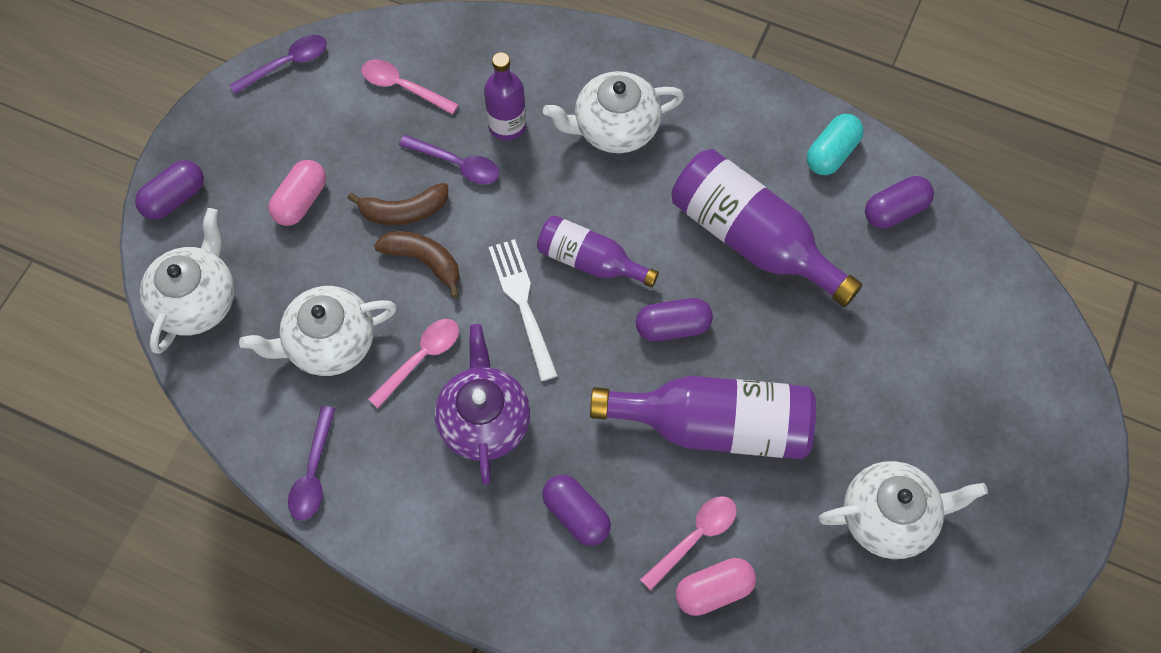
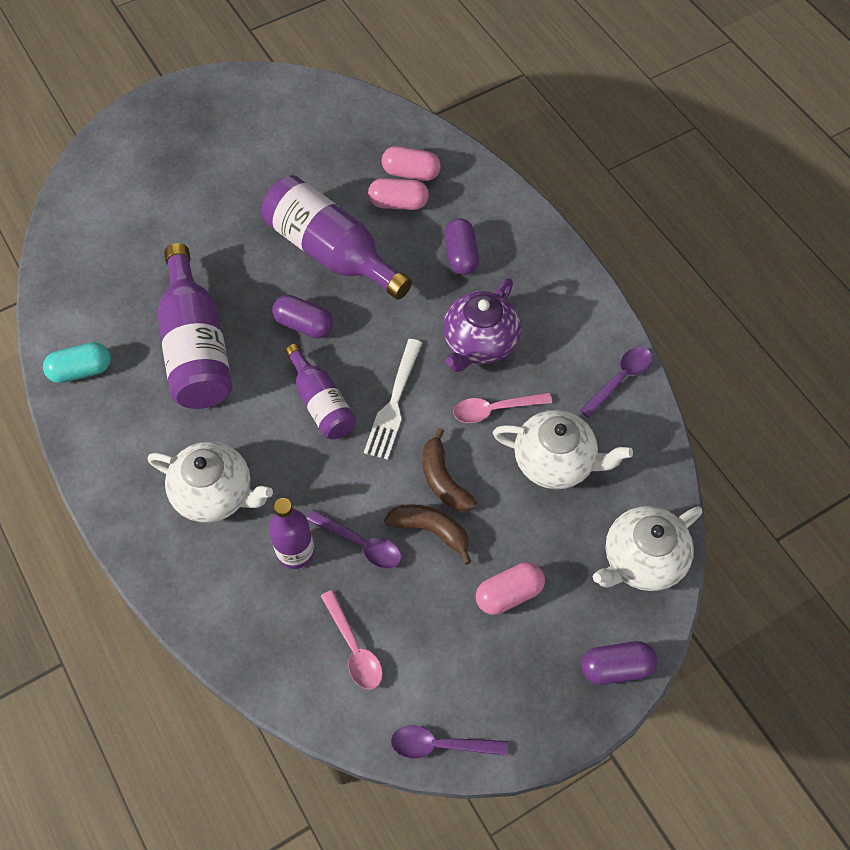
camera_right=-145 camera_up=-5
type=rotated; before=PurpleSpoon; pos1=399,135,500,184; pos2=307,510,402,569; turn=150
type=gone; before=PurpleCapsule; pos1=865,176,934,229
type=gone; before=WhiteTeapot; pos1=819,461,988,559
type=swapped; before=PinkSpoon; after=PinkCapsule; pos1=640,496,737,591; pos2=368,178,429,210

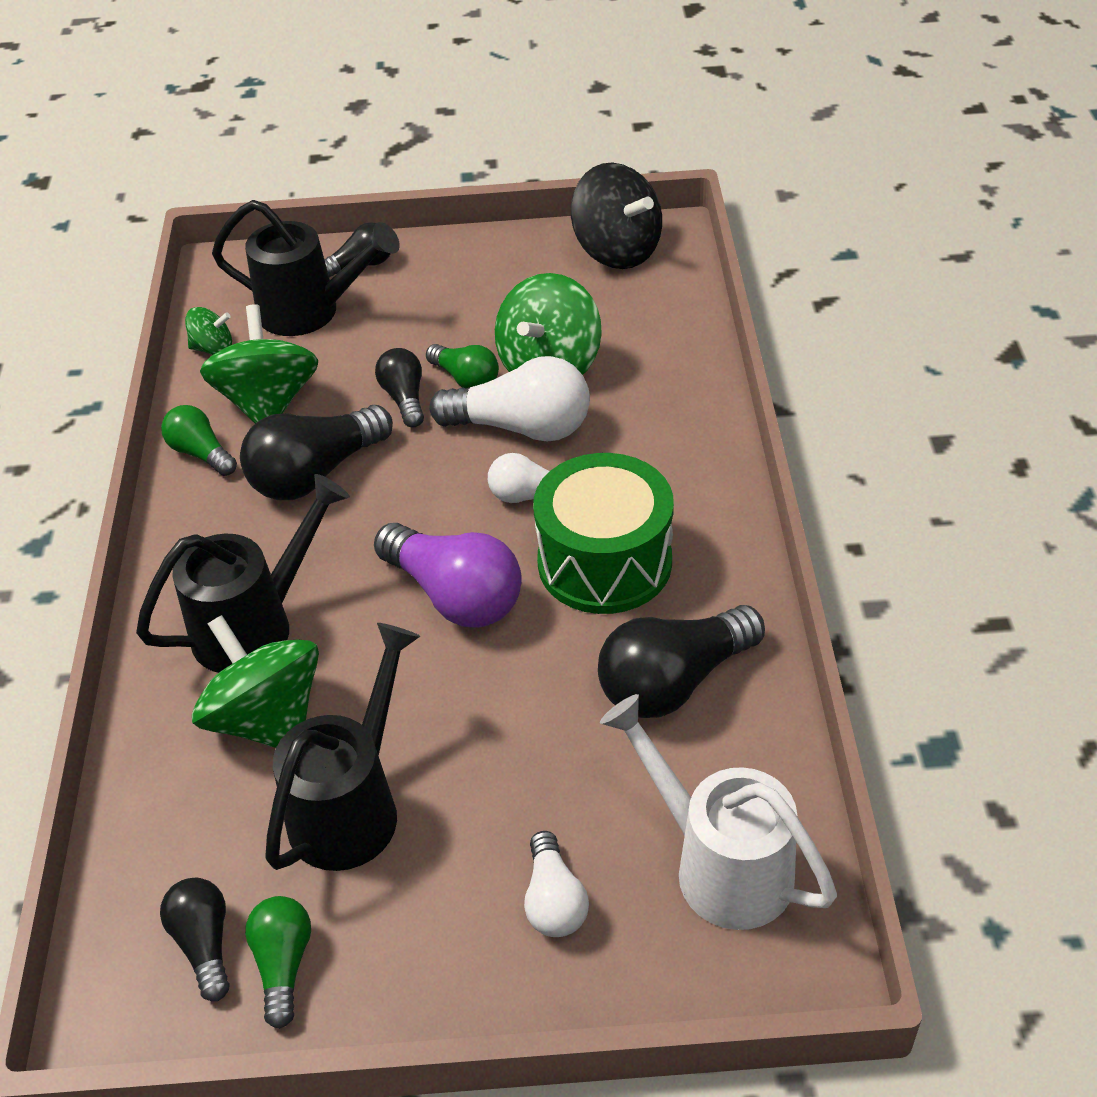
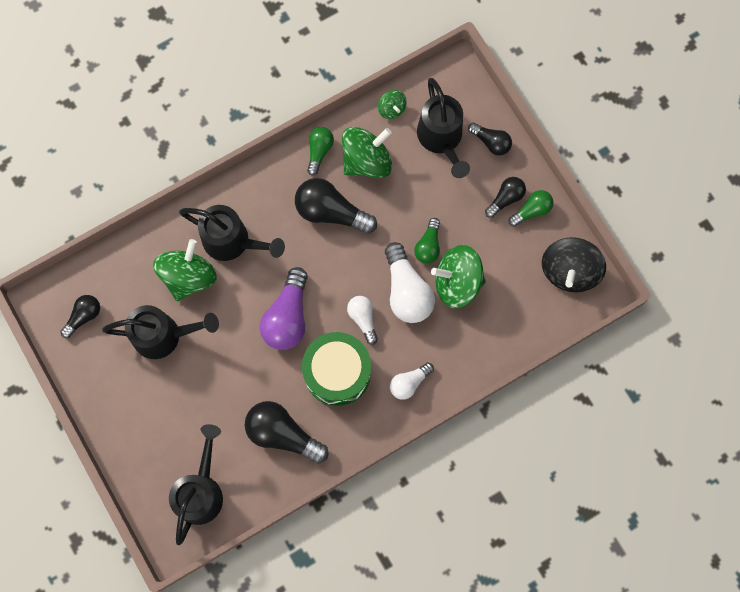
camera_right=60 camera_up=30
type=shifted; before=BlackLightBulb; pos1=375,348,424,427; pos2=485,177,526,218
type=repainted; before=WhiteWateringCan; after=BlackWateringCan; pos1=600,694,837,930; pos2=169,424,223,545
type=shifted; before=WhiteLightBulb; pos1=524,831,589,937; pos2=390,362,434,400
type=shifted; before=GreenLightBulb; pos1=245,896,311,1029; pos2=508,190,553,227

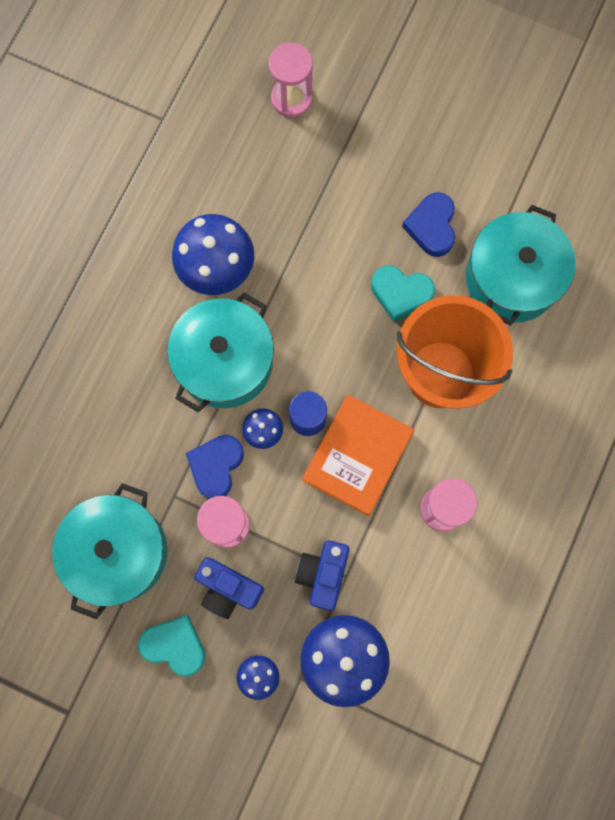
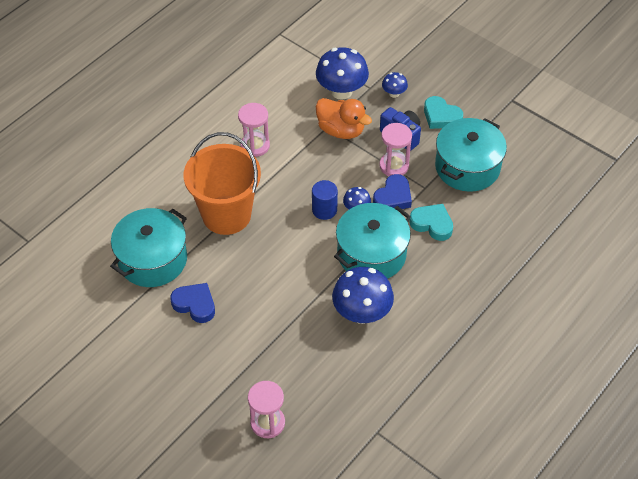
camera_right=-165 camera_up=-25
type=rotated; before=BlueHeart; pos1=402,192,455,257; pos2=170,283,215,323; turn=-75
type=shifted; before=TurquoiseHeart; pos1=371,265,435,322; pos2=409,204,453,241
type=gone; before=OrangeBook; pos1=302,394,414,516
type=swapped; before=BlueCamera; after=OrangeDuck; pos1=295,540,350,611; pos2=316,98,372,139

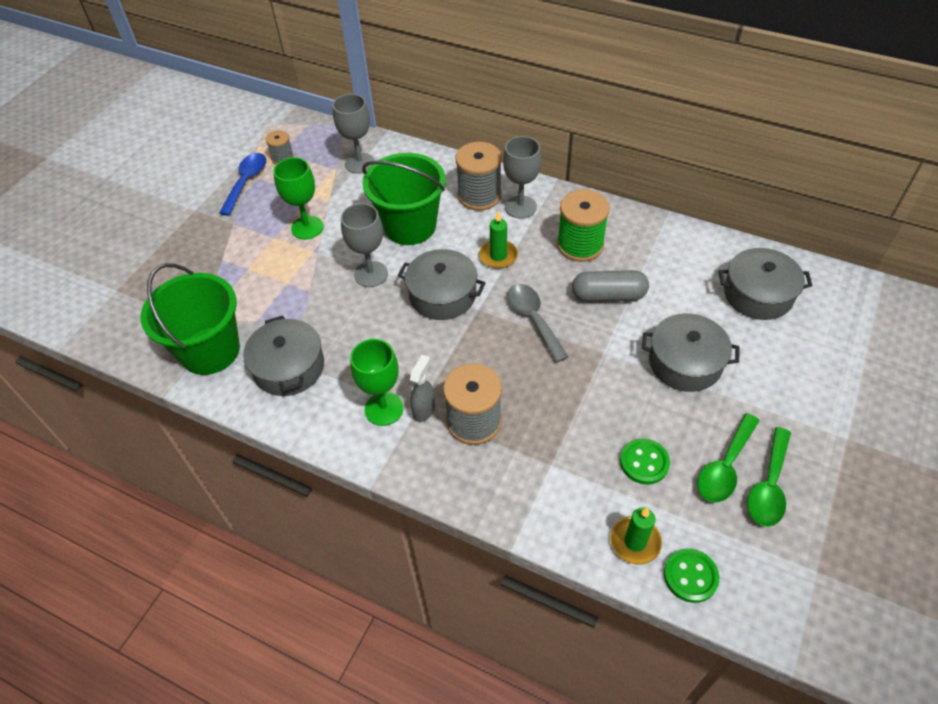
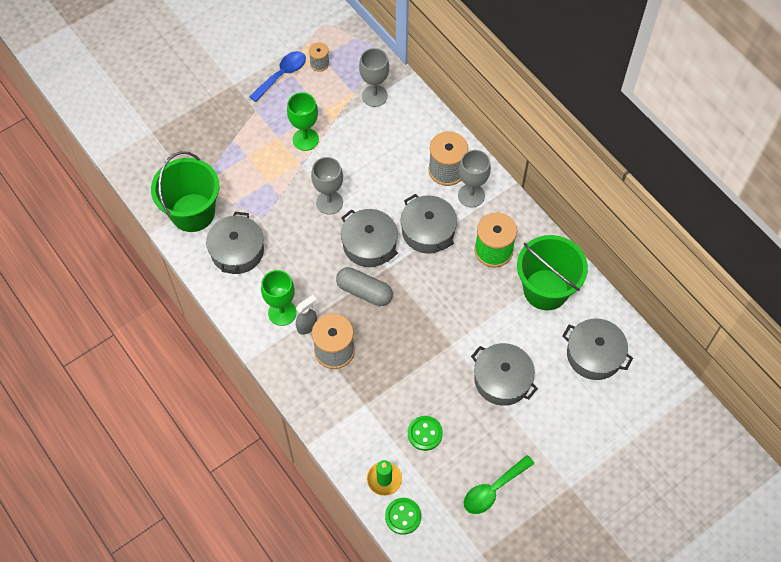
camera_right=25 camera_up=10
type=shifted; before=GreenBucket; pos1=362,153,446,245; pos2=517,235,588,310
type=swapped; before=GreenCandle; after=GreyPot; pos1=479,211,518,269; pos2=401,194,457,254
type=shifted; before=GreyCapsule; pos1=572,270,649,302; pos2=336,267,393,306
type=gone; before=GreySpoon; pos1=507,284,568,362
type=gone; before=GreenSpoon; pos1=697,413,760,503

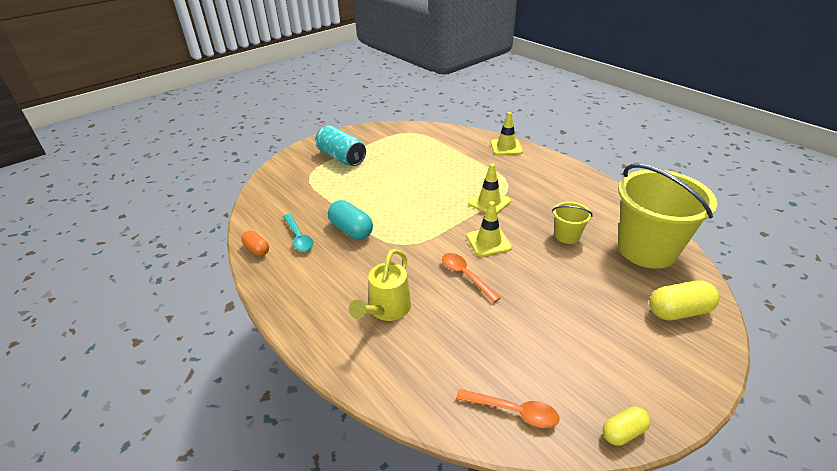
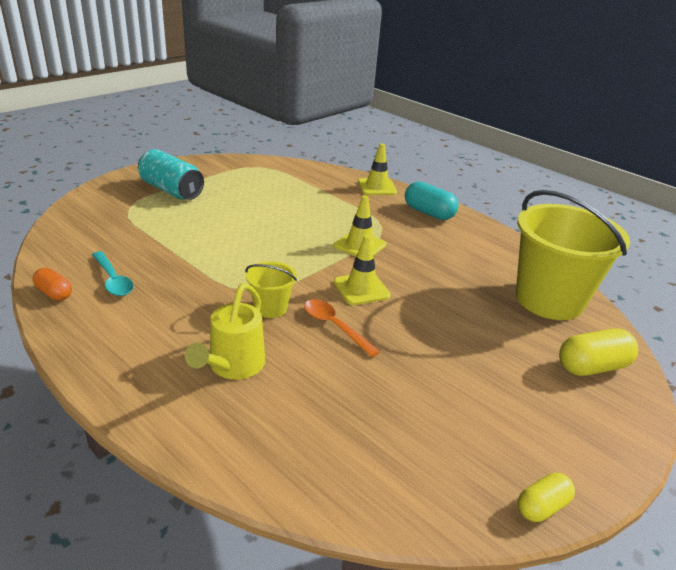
camera_right=-10 camera_up=-5
type=shifted; before=TurquoiseCapsule; pos1=328,200,373,240; pos2=405,181,458,220
type=shifted; before=YellowBucket; pos1=552,202,593,244; pos2=245,262,297,318
type=gone; before=OrangeSpoon; pos1=456,389,560,428

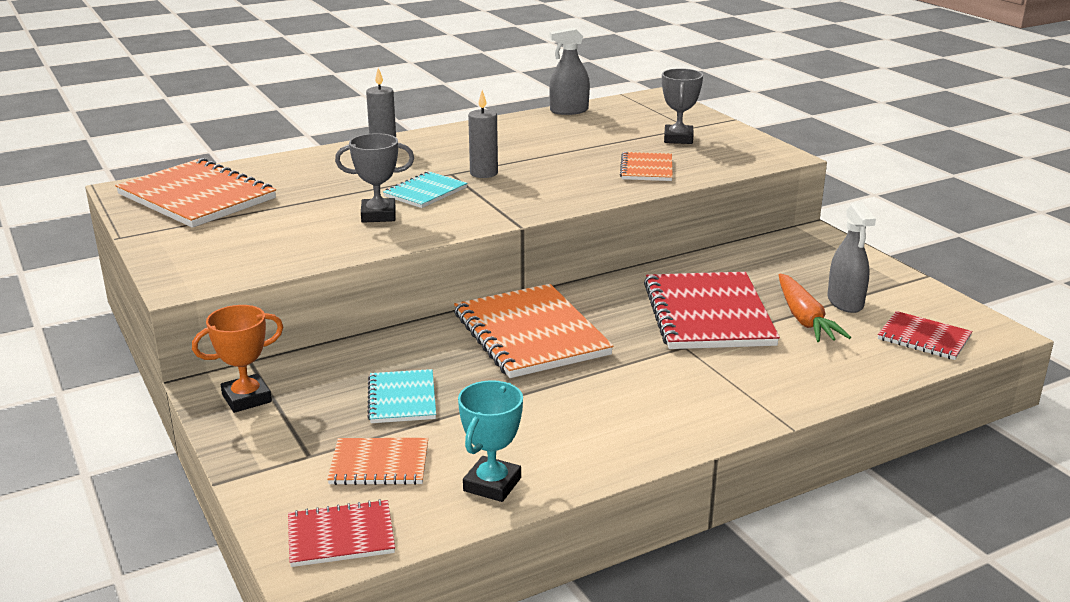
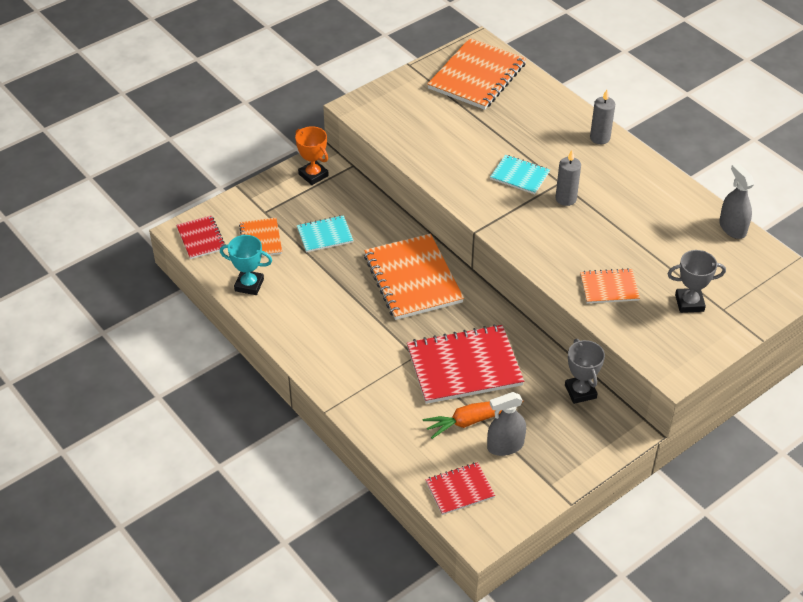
camera_right=80 camera_up=20
type=shifted; before=GreyTrophy; pos1=335,133,414,223; pos2=565,339,605,404
type=rotated; before=OrangeNotebook; pos1=454,284,614,378; pos2=364,234,464,320; turn=-75
type=rotated; before=RedNotebook; pos1=878,311,972,360; pos2=425,462,495,515; turn=45

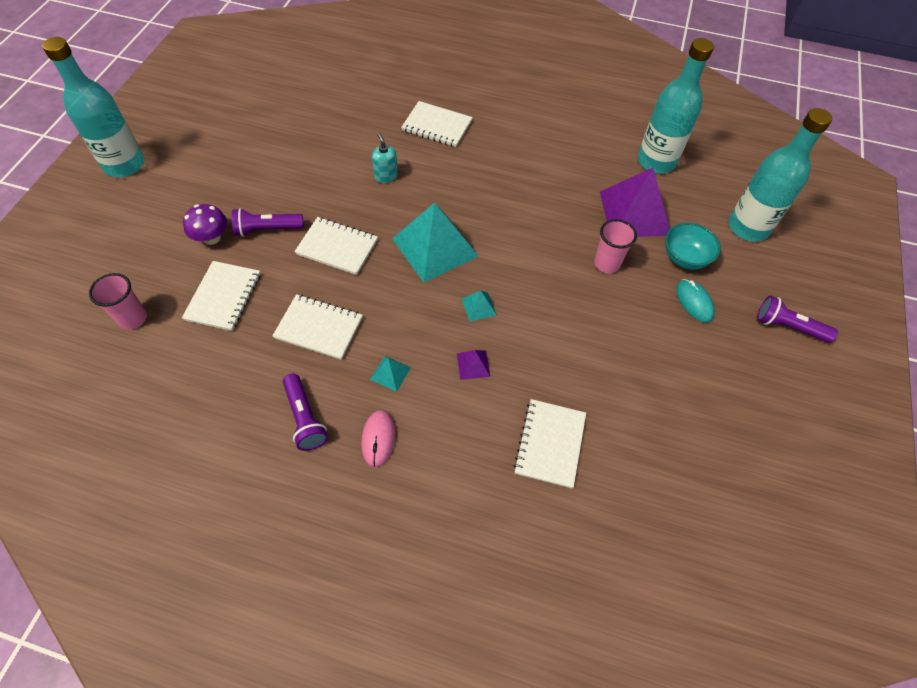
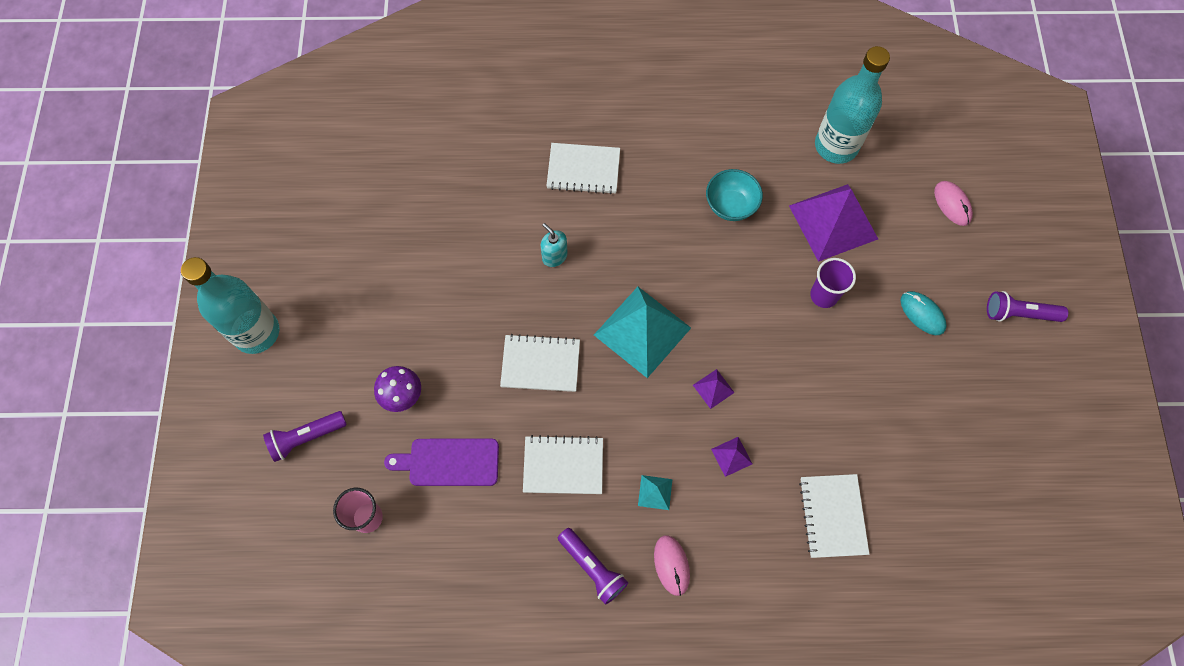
camera_right=-15 camera_up=10
type=swapped; before=TurquoiseBottle; after=PinkMouse; pos1=729,108,832,242; pos2=934,181,973,226
type=shifted; before=PurpleFlashlight; pos1=232,208,304,237; pos2=263,411,347,462
type=repainted; before=PinkCup; after=PurpleCup; pos1=594,219,637,273; pos2=810,258,856,308
type=shifted; before=TurquoiseBowl; pos1=666,223,721,270; pos2=706,169,763,221
type=swapped; before=WhiteNotebook; after=PurpleCuttingBoard; pos1=182,261,260,331; pos2=384,439,499,486
type=repainted; before=TurquoisePyramid; after=PurplePyramid; pos1=462,290,497,322; pos2=693,369,735,409

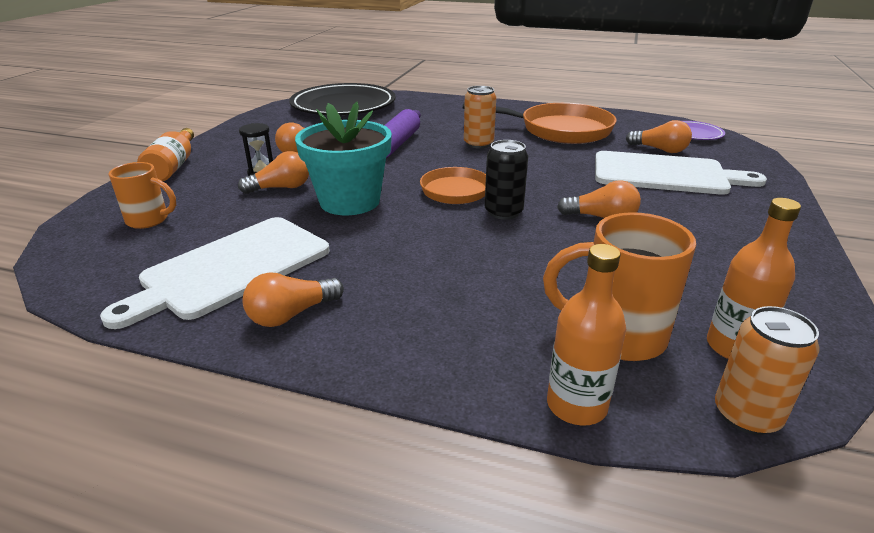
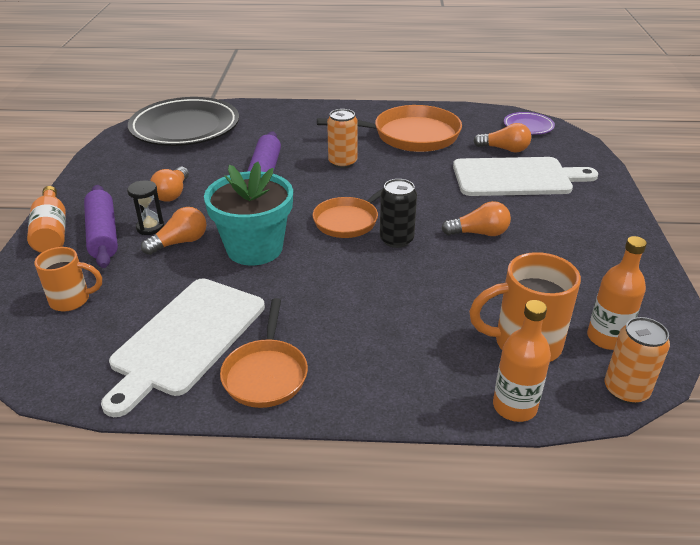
camera_right=-15 camera_up=5
type=swapped; before=OrangeLightBulb; after=OrangePan; pos1=242,272,344,327; pos2=220,298,308,408
type=new; after=PurpleRollingPin; pos2=84,185,118,268

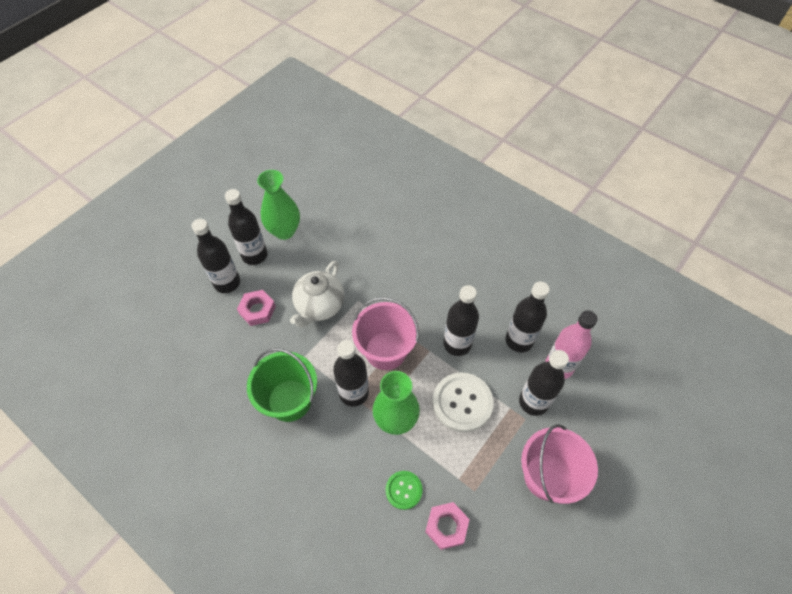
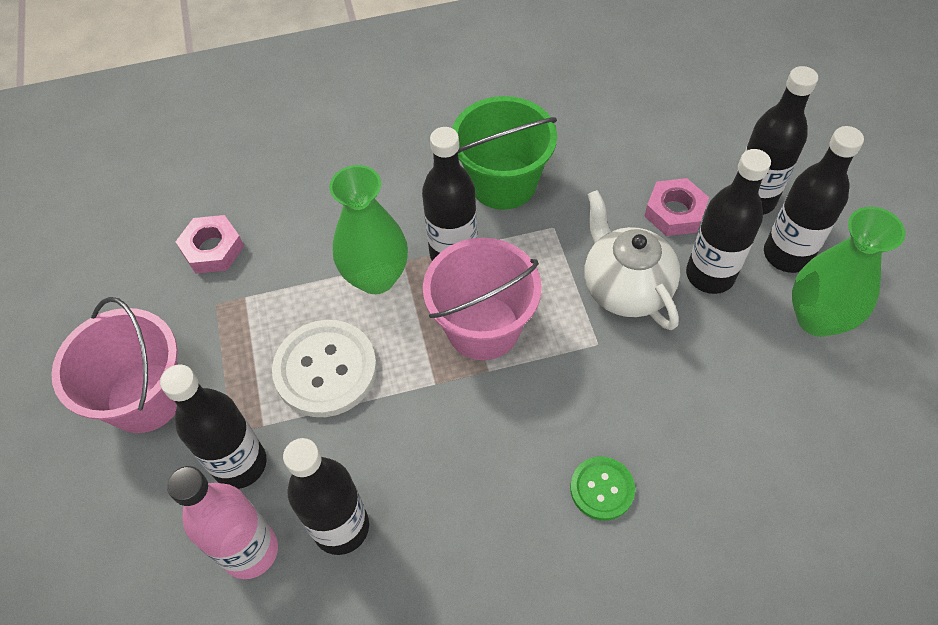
camera_right=130 camera_up=0
type=shifted; before=BlackBottle; pos1=443,285,479,356; pos2=686,149,771,294
type=shifted; before=GreenButton; pos1=386,471,423,510; pos2=570,457,635,521

